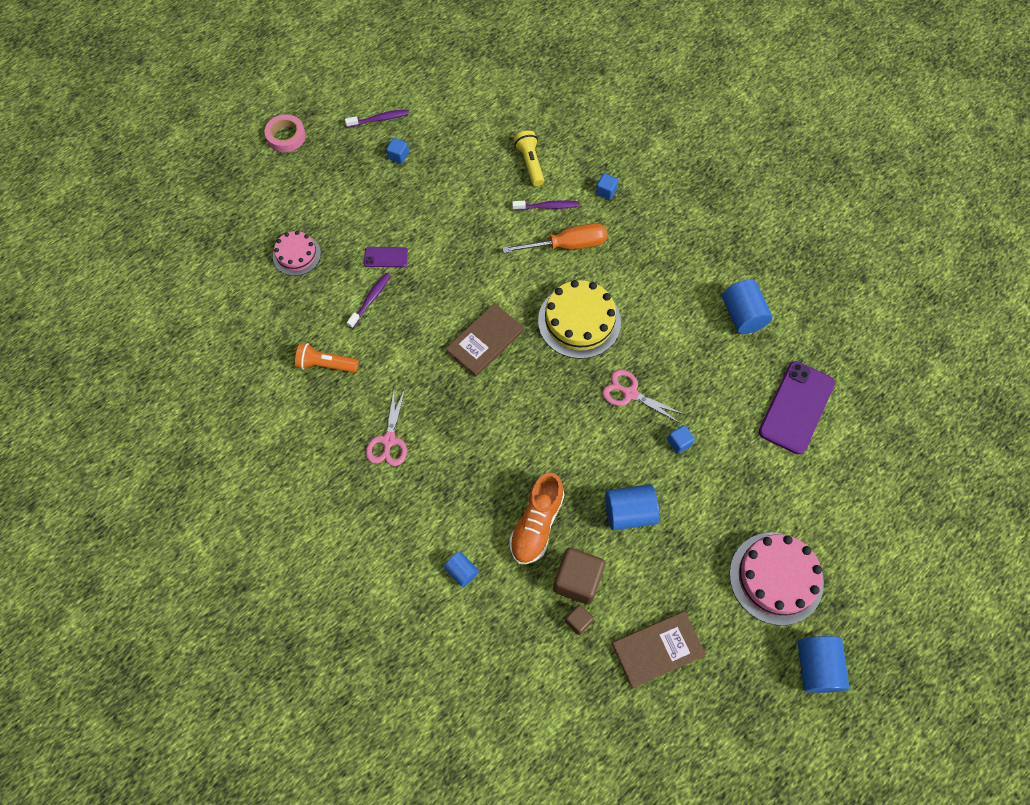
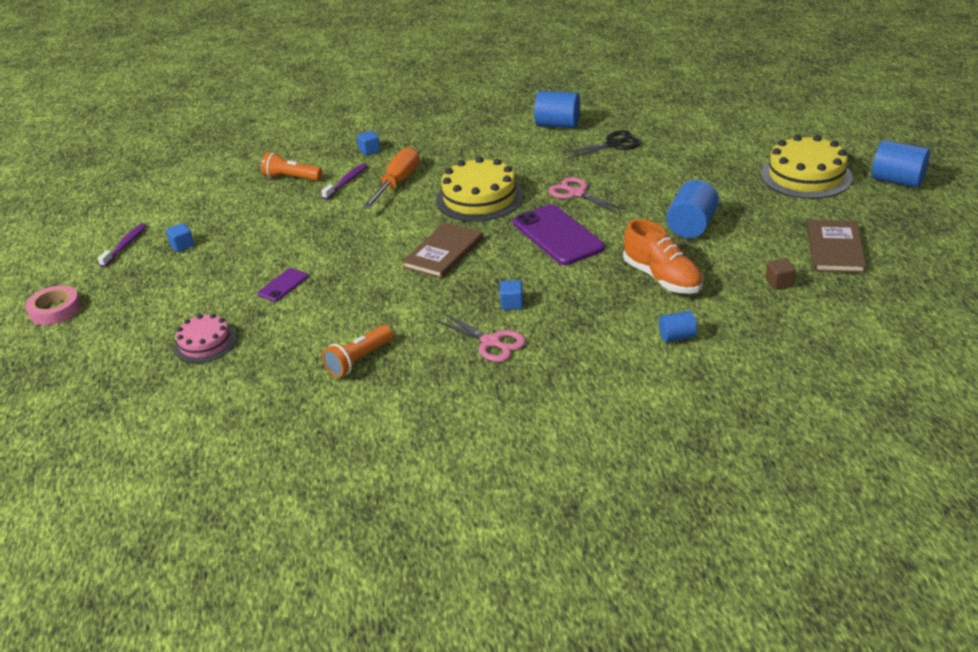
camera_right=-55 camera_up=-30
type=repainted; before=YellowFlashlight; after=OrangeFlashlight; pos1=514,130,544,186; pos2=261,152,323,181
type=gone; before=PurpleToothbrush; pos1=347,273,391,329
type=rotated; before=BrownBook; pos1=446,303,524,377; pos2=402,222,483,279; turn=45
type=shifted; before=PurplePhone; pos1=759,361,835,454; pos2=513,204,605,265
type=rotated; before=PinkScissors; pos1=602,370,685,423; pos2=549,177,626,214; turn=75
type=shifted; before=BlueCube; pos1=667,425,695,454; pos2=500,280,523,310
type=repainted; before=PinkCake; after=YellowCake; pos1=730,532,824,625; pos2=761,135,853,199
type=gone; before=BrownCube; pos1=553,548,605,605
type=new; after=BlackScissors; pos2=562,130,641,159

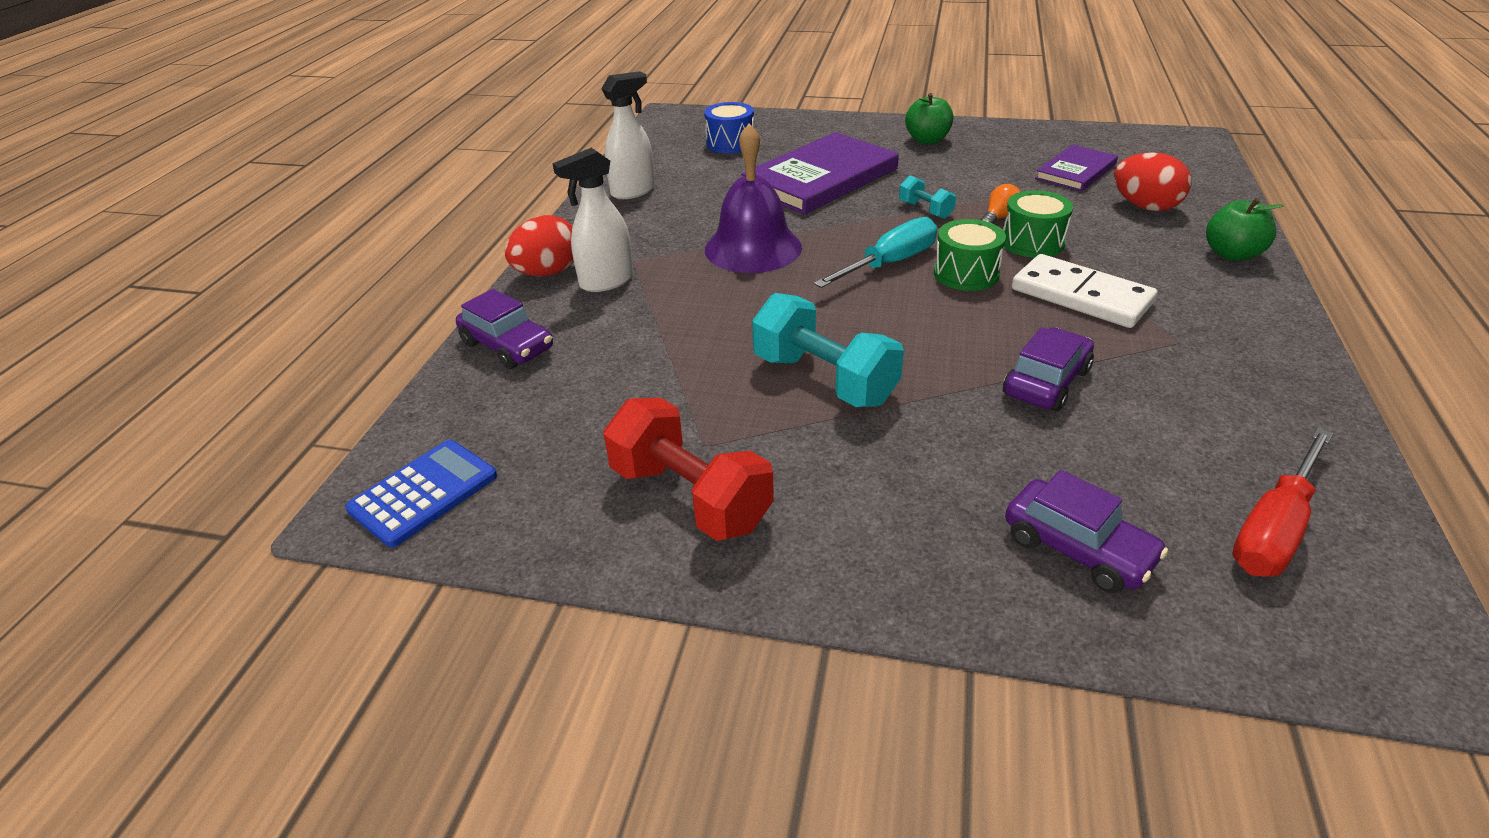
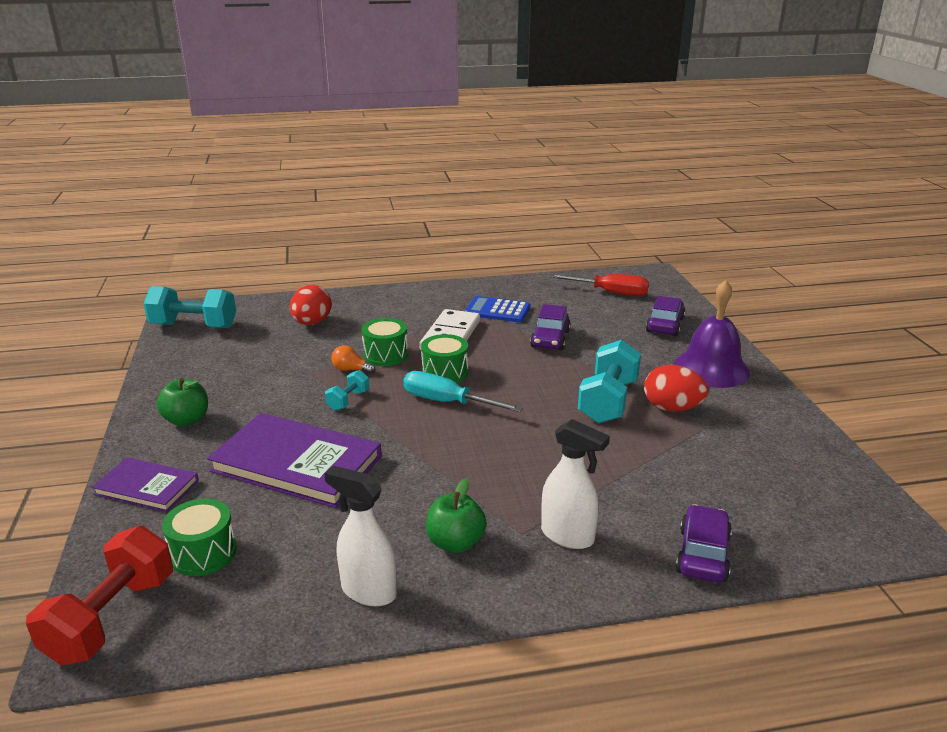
camera_right=-115 camera_up=-10
type=repainted; before=BlueDrum; after=GreenDrum; pos1=704,102,754,154; pos2=162,498,237,576
type=shifted; before=PurpleBell; pos1=705,124,802,273; pos2=674,280,750,388
type=shifted; before=PurpleBook; pos1=1035,145,1118,191; pos2=92,457,199,512
type=shifted; before=GreenApple; pos1=1206,198,1284,261; pos2=426,478,487,553
type=shifted; before=RedEgg; pos1=505,215,574,277; pos2=644,365,709,412
type=rotated; before=PurpleCar; pos1=1003,327,1094,412; pos2=530,304,571,351; turn=-90
type=shifted; before=RedDumbbell; pos1=604,398,774,541; pos2=26,526,173,666
type=shifted; before=BlueCalculator; pos1=345,440,497,548; pos2=465,296,530,323
type=new; after=TurquoiseDumbbell; pos2=144,286,236,328

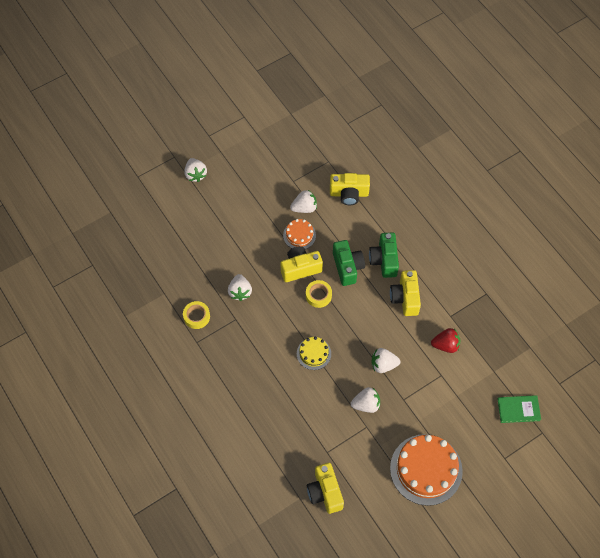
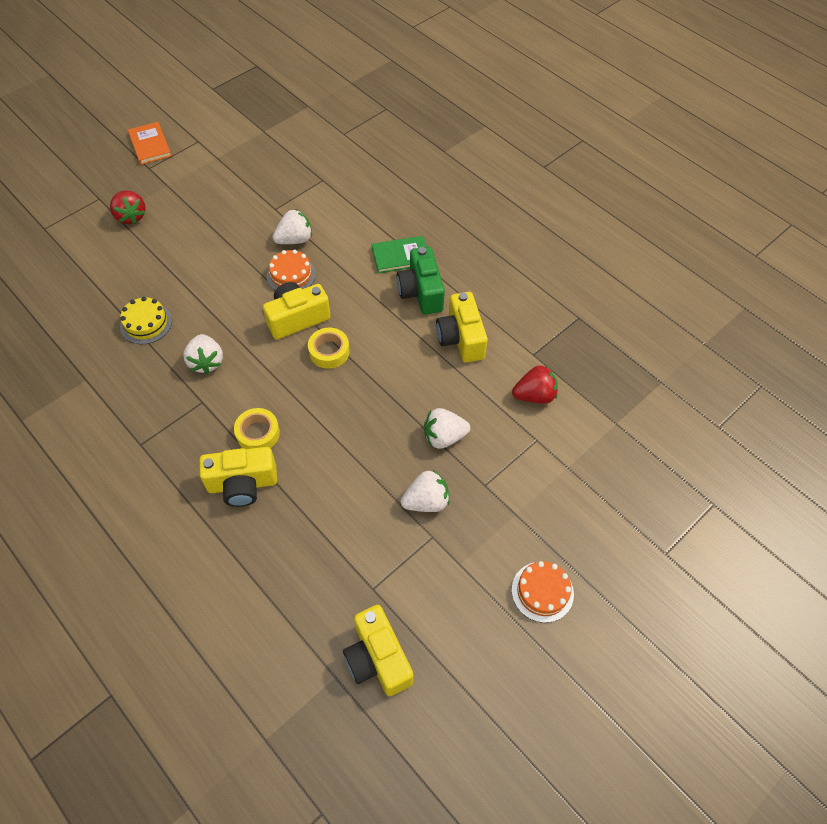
camera_right=-10 camera_up=-5
type=repainted; before=WhiteStrawberry; after=RedStrawberry; pos1=184,158,207,182; pos2=110,190,146,224
type=shifted; before=YellowCamera; pos1=330,173,370,205; pos2=199,447,277,507
type=gone; before=GreenCamera; pos1=333,240,365,286
type=shifted; before=YellowTape; pos1=183,301,210,329; pos2=234,408,280,449
type=shifted; before=YellowCake; pos1=297,337,331,370; pos2=120,297,172,344
type=shifted; before=GreenBook; pos1=497,395,541,423; pos2=372,236,427,273
type=scaled; before=OrangeCake; pos1=390,434,463,506; pos2=512,561,574,623; scale=0.51
type=new; after=OrangeBook; pos2=128,122,172,165

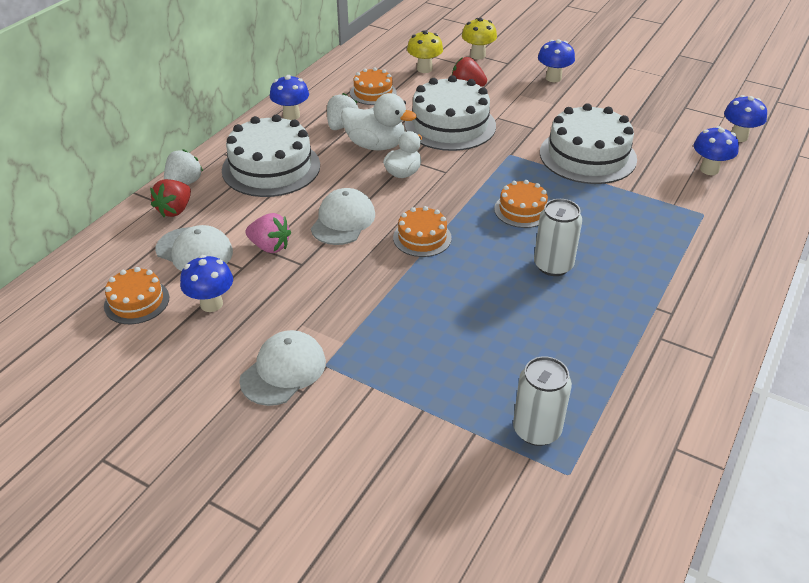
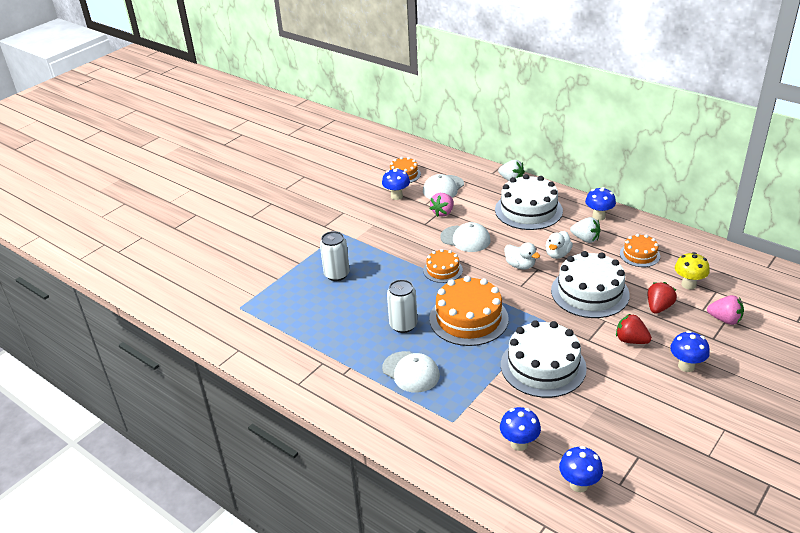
camera_right=100 camera_up=-5
type=swapped; before=YellowMushroom; after=PinkStrawberry; pos1=462,18,497,59; pos2=707,295,744,325
type=scaled; before=WhiteDuck; pos1=341,93,417,150; pos2=546,231,573,259; scale=0.66
type=shifted; before=RedStrawberry; pos1=150,179,191,217; pos2=616,314,652,344
type=scaled; before=OrangeCake; pos1=494,180,548,228; pos2=429,276,509,346; scale=1.85
type=shifted; before=WhiteCap; pos1=239,330,326,406; pos2=382,351,440,393
type=shifted; before=WhiteCan; pos1=513,356,572,446; pos2=320,231,350,281

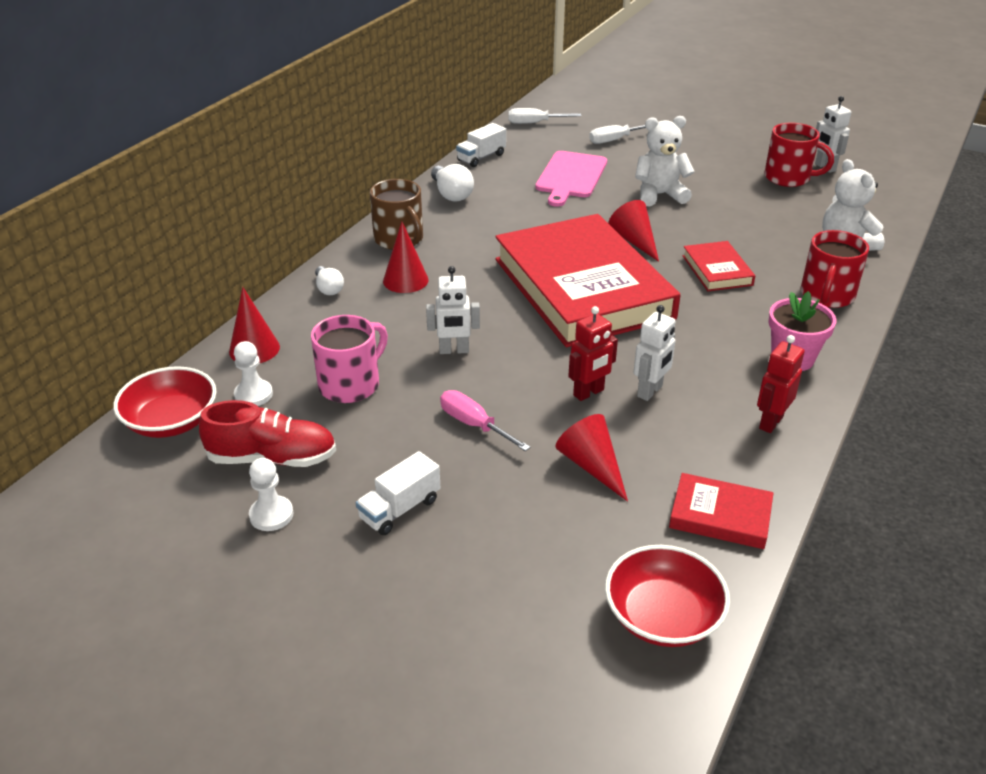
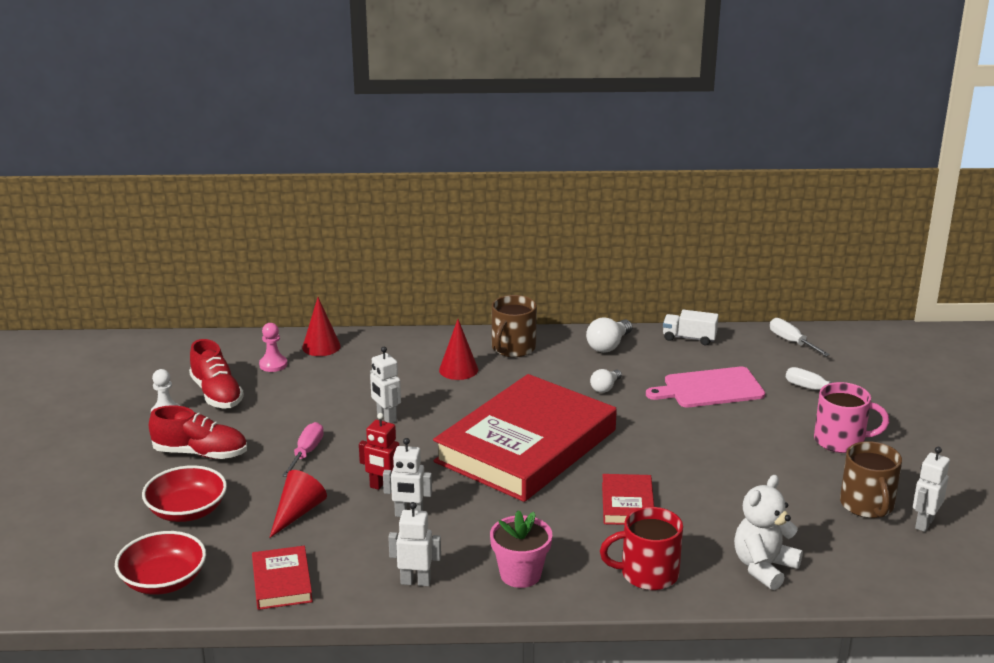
camera_right=60 camera_up=-10
type=gone; before=WhiteTeddyBear; pos1=635,116,695,206
type=repainted; before=RedMug; after=BrownMug; pos1=764,122,834,187; pos2=840,441,902,518
type=gone; before=RedCone; pos1=608,200,659,262
type=rotated; before=RedBook; pos1=682,241,755,291; pos2=602,474,654,525; turn=-45
type=shifted; before=WhiteLightBulb; pos1=315,266,344,295; pos2=590,369,622,393
type=shifted; before=PinkMug; pos1=311,315,388,403; pos2=814,382,889,453
type=repainted; before=RedRobot; after=WhiteRobot; pos1=757,335,805,433; pos2=388,502,441,586
type=repainted; before=WhitePawn; after=PinkPawn; pos1=234,341,273,406; pos2=259,323,287,372
type=shifted; before=RedBowl; pos1=113,366,217,438; pos2=142,465,227,522
type=swapped; before=WhiteTruck; after=RedShoe; pos1=356,451,440,535; pos2=149,405,247,459

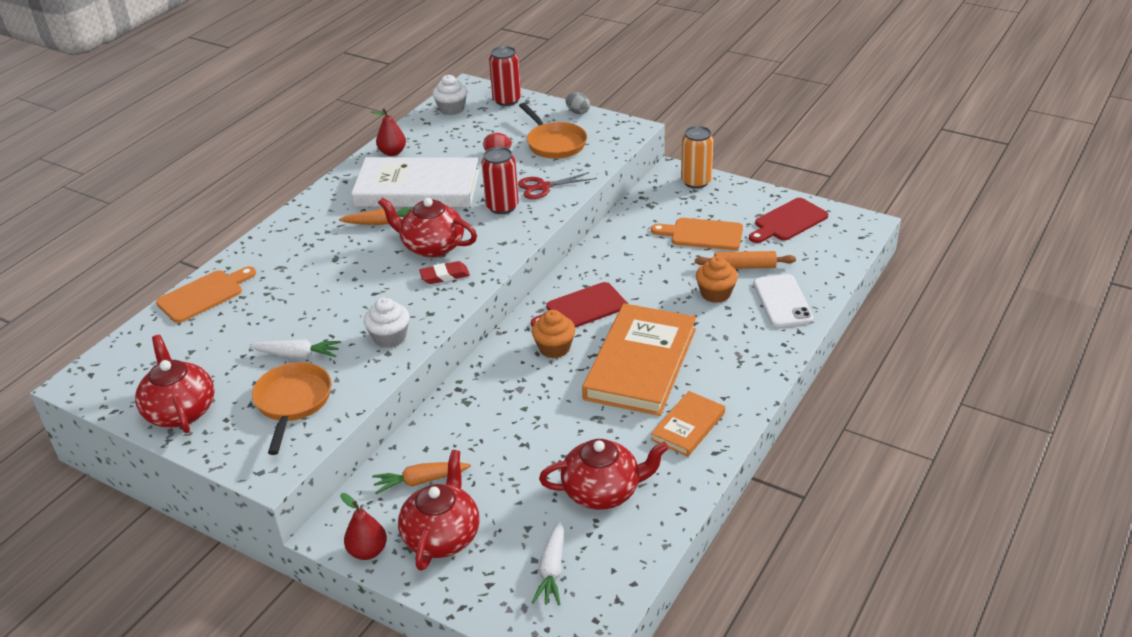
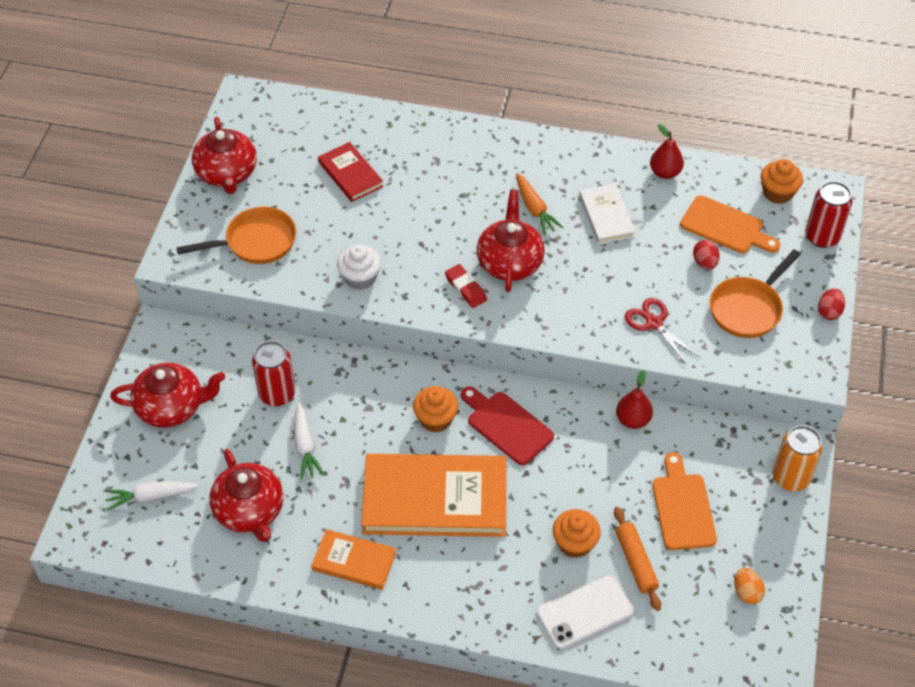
camera_right=70 camera_up=15
type=repainted; before=WhiteCupcake; after=OrangeCupcake; pos1=432,75,467,115; pos2=761,159,803,204
type=repainted; before=GreyEgg; after=RedEgg; pos1=565,92,590,114; pos2=818,288,845,320
type=shifted; before=RedCan; pos1=482,147,519,214; pos2=252,341,295,406
type=scaled; before=WhiteBook; pos1=351,157,479,207; pos2=579,184,636,244; scale=0.51
type=swapped; before=RedCuttingBoard; after=OrangeEgg; pos1=749,198,828,243; pos2=734,568,765,604
type=shifted; before=OrangeCuttingBoard; pos1=156,266,256,323; pos2=680,196,780,253
type=rotated; before=RedTeapot; pos1=135,335,215,433; pos2=192,117,257,194; turn=120
type=shifted; before=WhiteCarrot; pos1=250,339,341,358; pos2=294,402,324,480
type=gone; before=OrangeCarrot; pos1=372,462,471,494
type=shifted; before=RedPear; pos1=340,493,387,560; pos2=616,370,653,429
type=new; after=RedBook; pos2=318,142,383,202

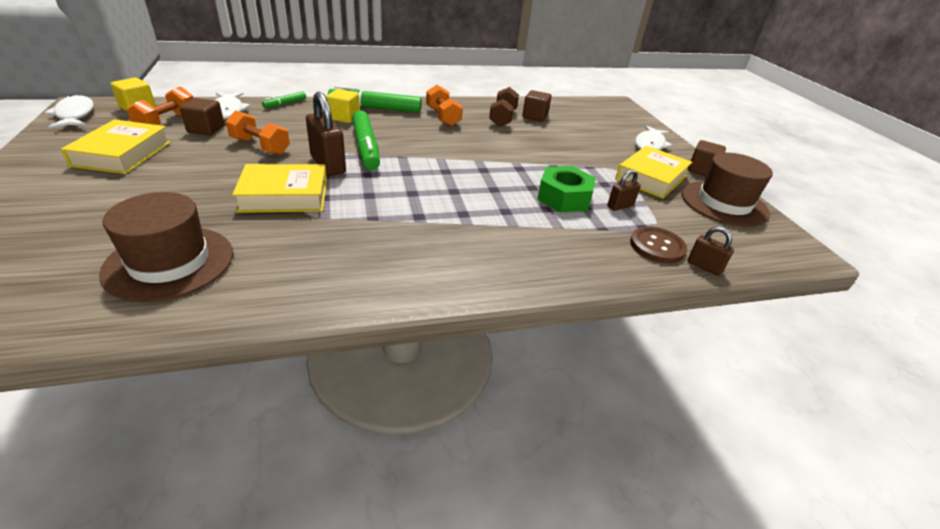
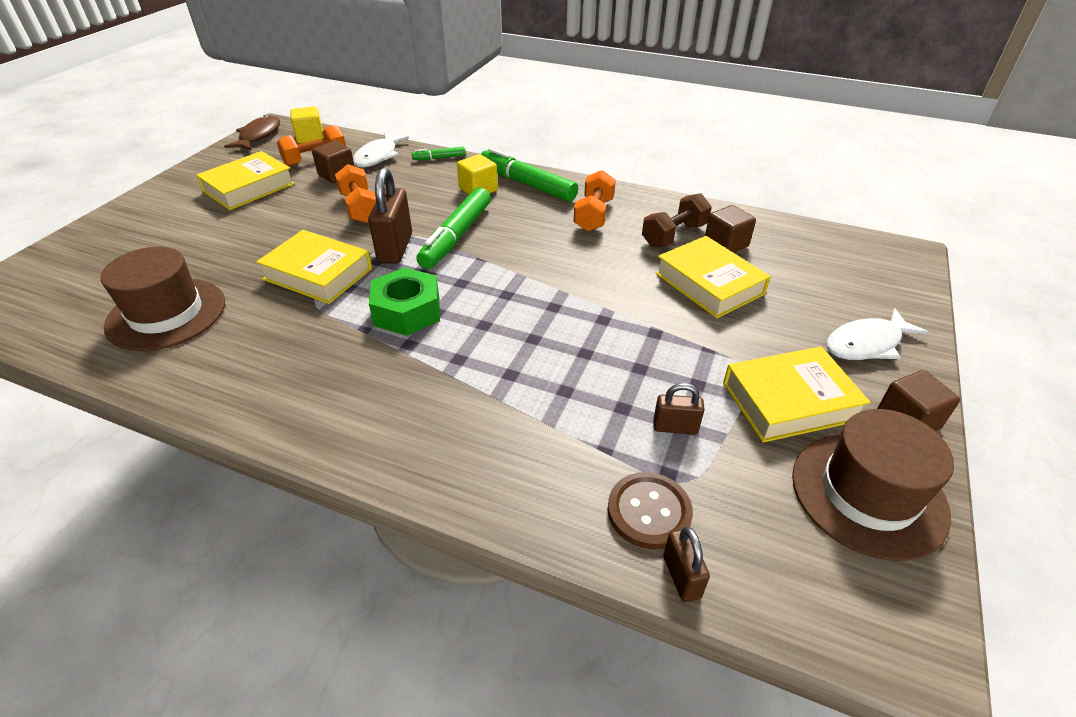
camera_right=40 camera_up=5
type=repainted; before=WhiteFish; after=BrownFish; pos1=44,95,94,129; pos2=224,115,280,150
type=shifted; before=GreenNut; pos1=537,166,596,212; pos2=369,267,440,336
type=new; after=YellowBook; pos2=655,236,771,318

